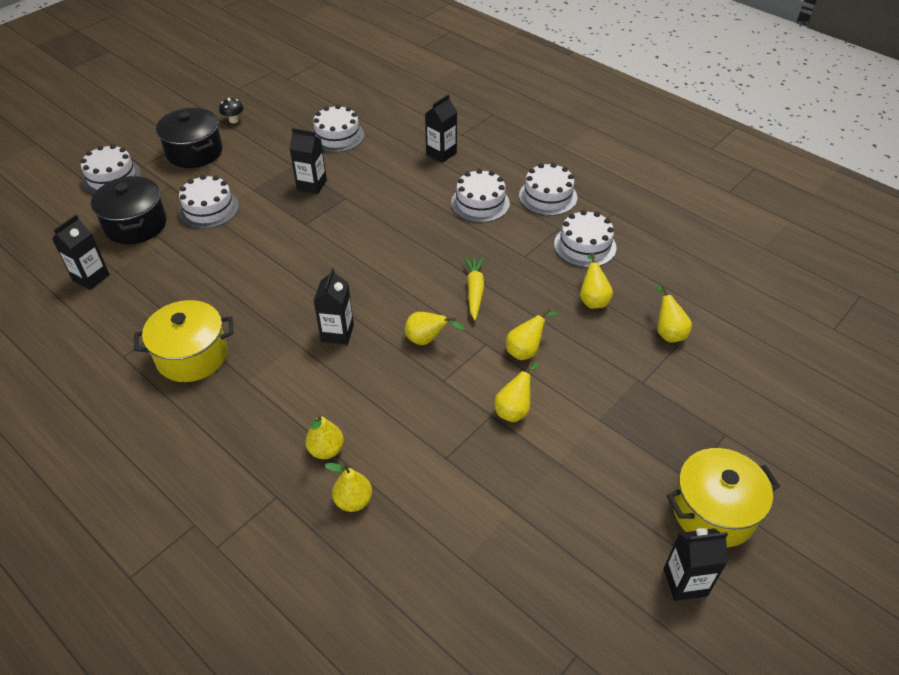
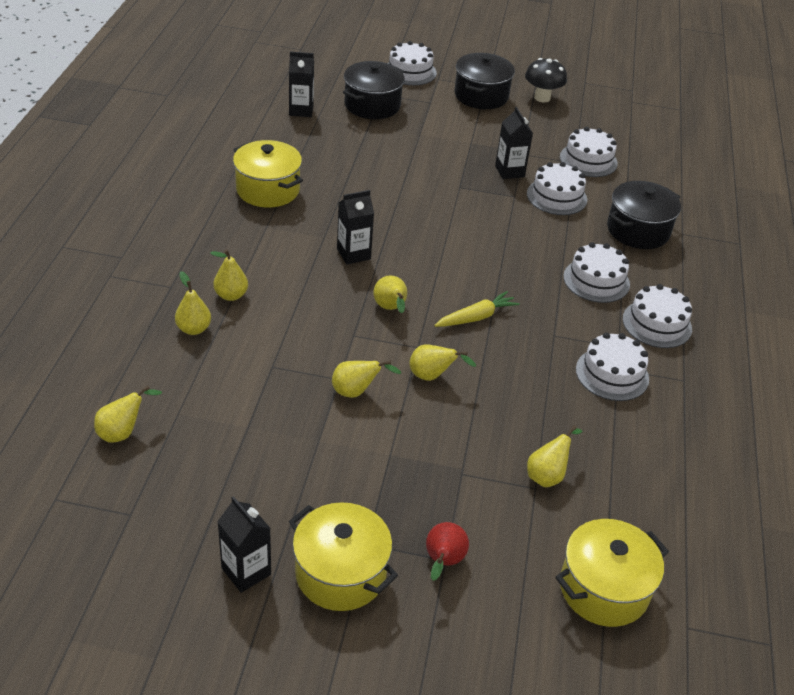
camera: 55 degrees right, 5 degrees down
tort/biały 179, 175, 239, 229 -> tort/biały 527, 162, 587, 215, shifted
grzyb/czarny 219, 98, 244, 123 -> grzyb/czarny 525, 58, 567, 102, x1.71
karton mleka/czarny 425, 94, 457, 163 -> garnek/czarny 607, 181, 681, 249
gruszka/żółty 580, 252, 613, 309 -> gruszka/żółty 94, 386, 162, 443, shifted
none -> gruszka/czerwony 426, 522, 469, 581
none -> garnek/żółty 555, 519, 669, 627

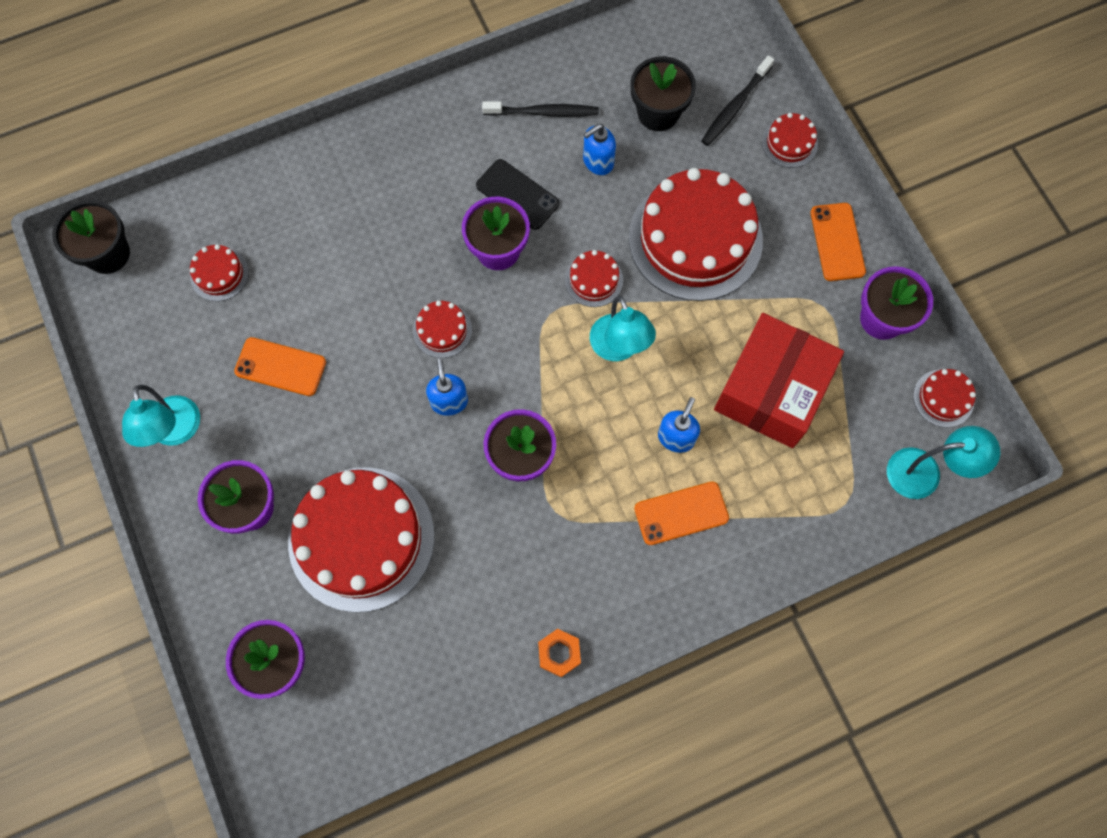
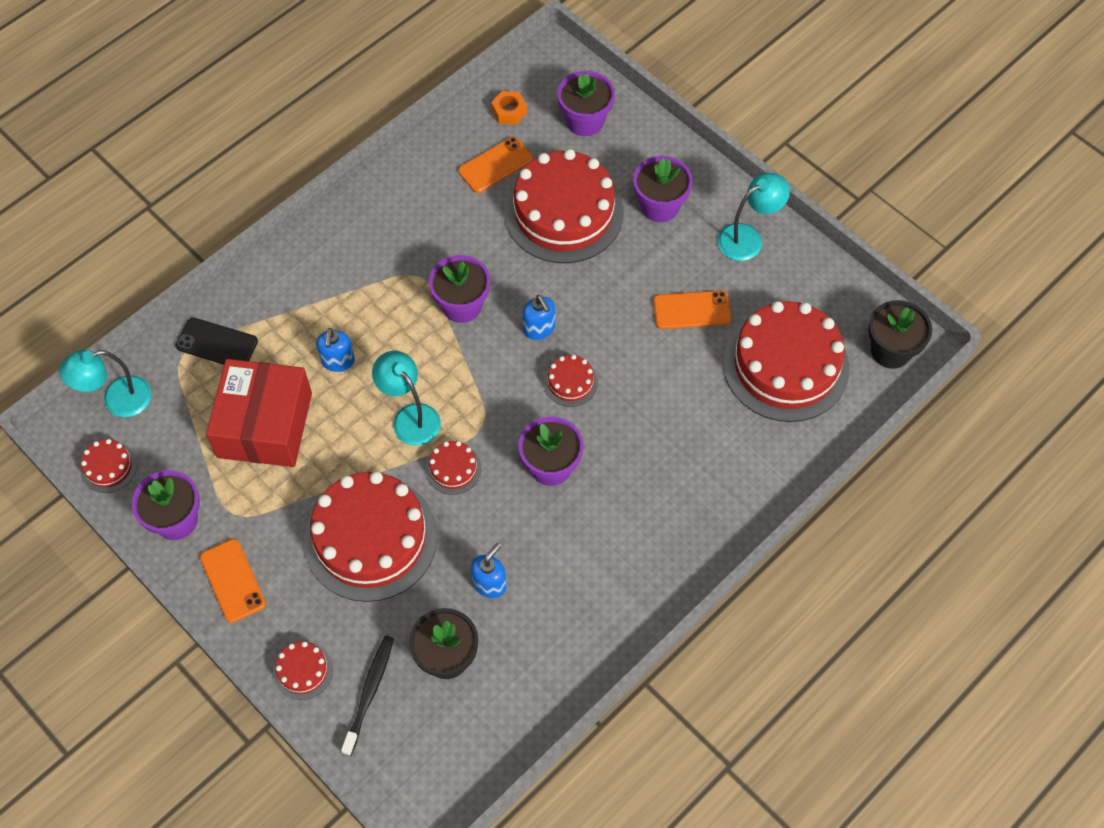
camera: 160 degrees right, 10 degrees down
lampka/turkusowy 122, 385, 200, 447 -> lampka/turkusowy 717, 173, 790, 261, 90 degrees clockwise
tort/czerwony 190, 244, 249, 301 -> tort/czerwony 723, 301, 849, 422, x2.32
telefon/czarny 476, 159, 559, 230 -> telefon/czarny 175, 318, 258, 364, shifted
szczoteczka do zębów/czarny 482, 101, 599, 117 -> none
nakrętka/pomarańczowy 538, 629, 581, 677 -> nakrętka/pomarańczowy 491, 91, 527, 125, shifted
telefon/pomarańczowy 634, 481, 729, 545 -> telefon/pomarańczowy 458, 137, 533, 193, shifted

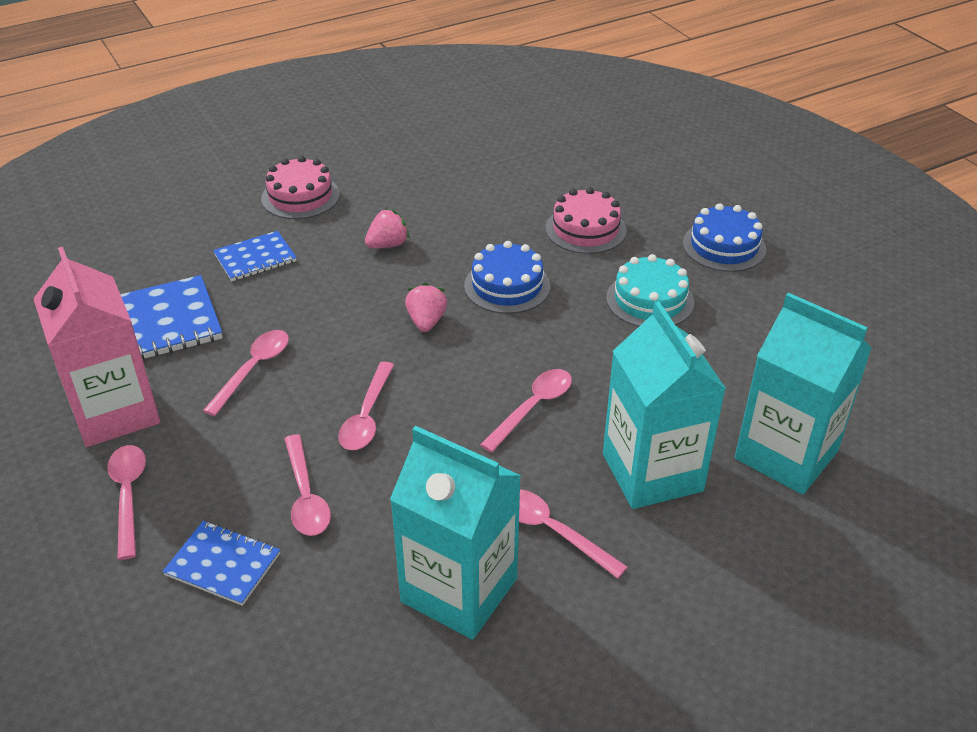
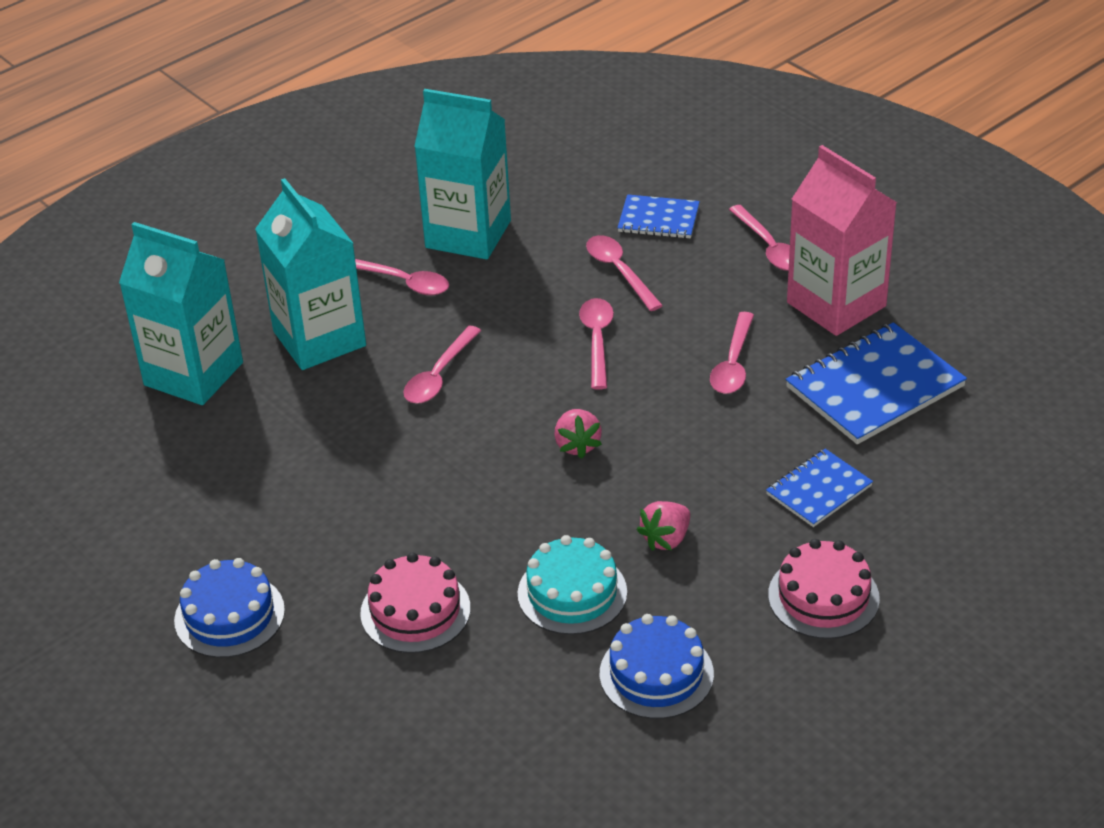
camera: 170 degrees right, 0 degrees up
tort/niebieski 464, 241, 550, 314 -> tort/niebieski 600, 614, 714, 719, shifted
tort/turkusowy 606, 254, 694, 327 -> tort/turkusowy 518, 535, 627, 635, shifted

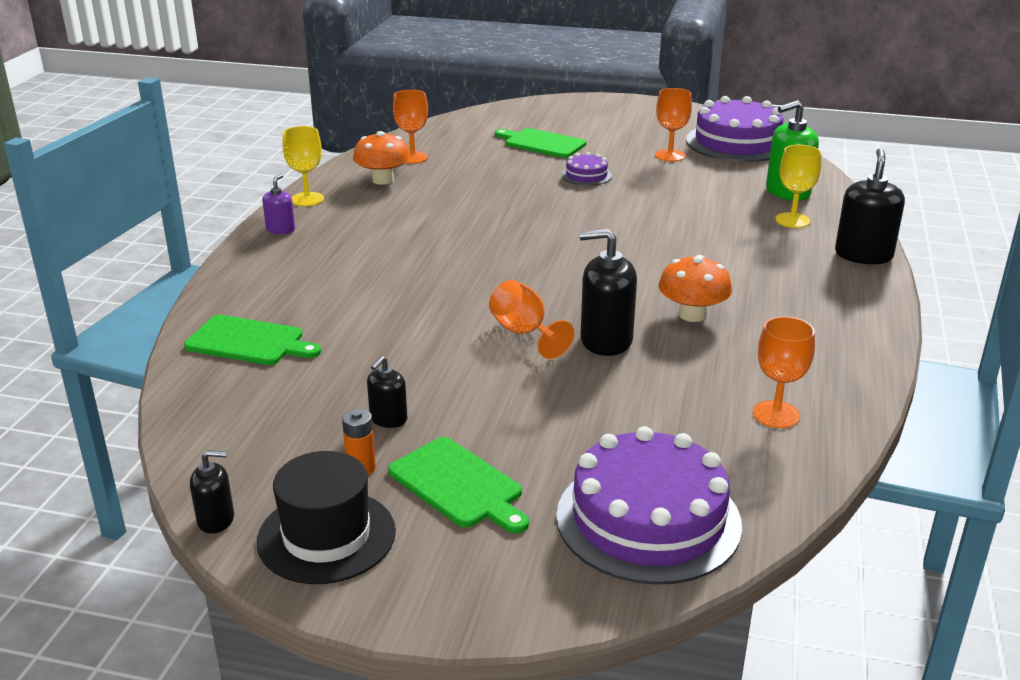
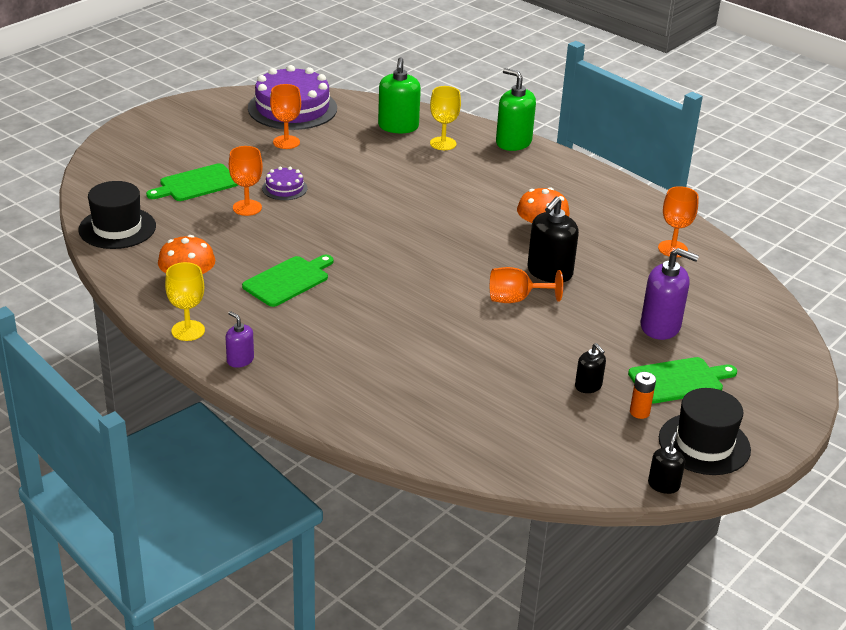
camera: 65 degrees left, 5 degrees up
deska do krojenia/zielony 184, 315, 321, 365 -> deska do krojenia/zielony 242, 255, 334, 307, shifted
kielich/pomarańczowy 393, 90, 428, 164 -> kielich/pomarańczowy 229, 146, 263, 216, shifted
tort/fioletowy 556, 426, 742, 585 -> none
dozownik mydła/czarny 835, 148, 905, 264 -> dozownik mydła/zielony 496, 68, 536, 151
none -> kapelusz/czarny 78, 181, 156, 249
none -> dozownik mydła/fioletowy 641, 248, 699, 340

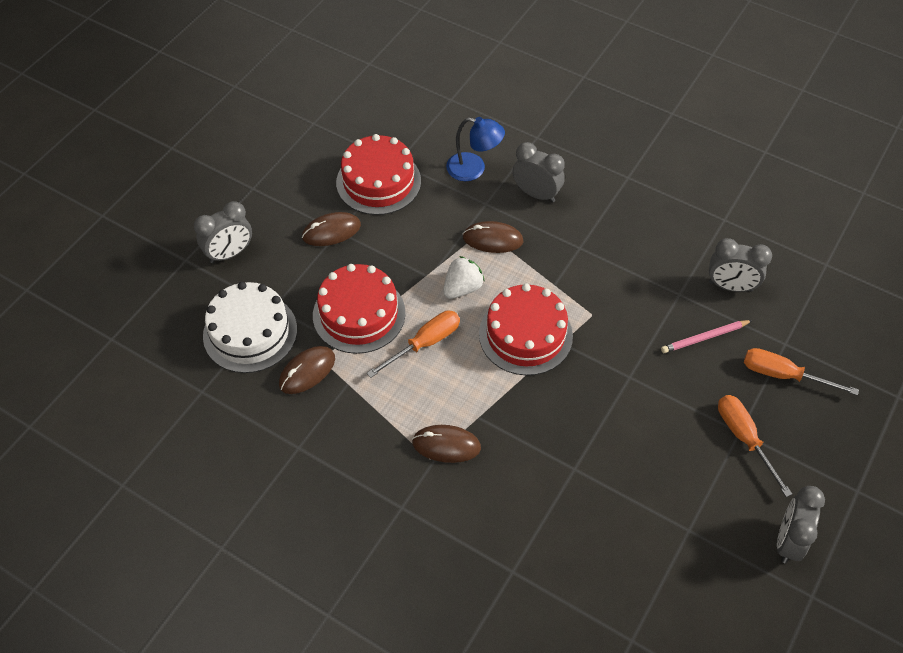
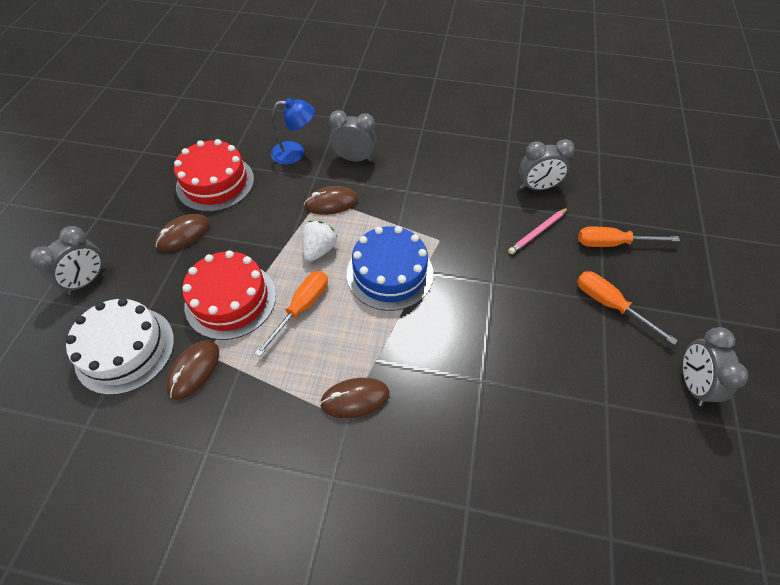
camera: 20 degrees left, 0 degrees up
tort/czerwony 479, 284, 573, 375 -> tort/niebieski 347, 226, 434, 311

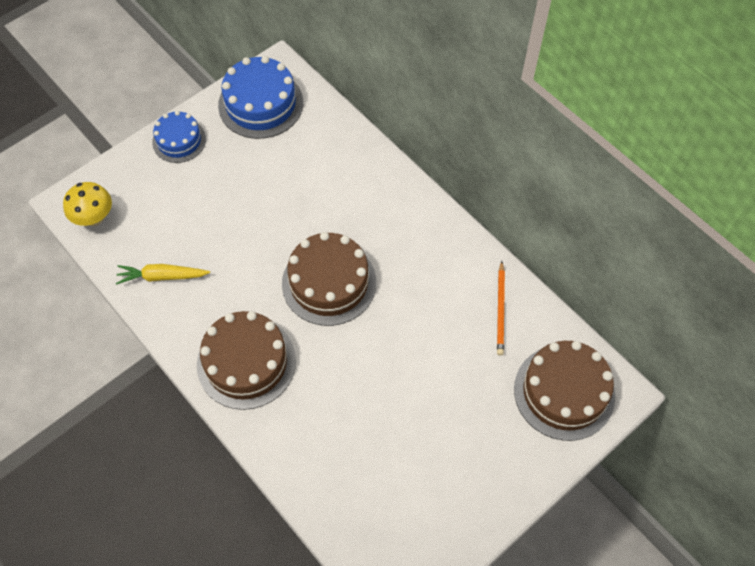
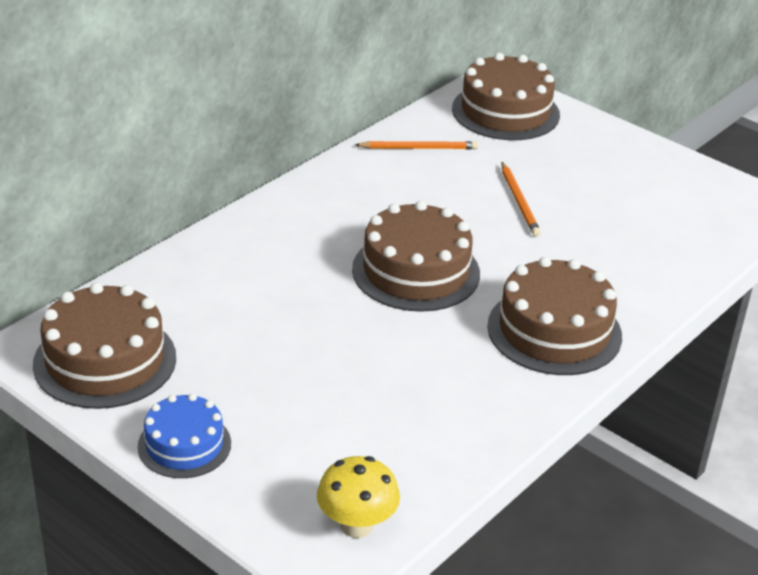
camera: 100 degrees left, 25 degrees down
marchewka/żółty 116, 264, 210, 285 -> none
tort/niebieski 218, 56, 303, 139 -> tort/brązowy 33, 283, 176, 409
none -> ołówek/pomarańczowy 501, 162, 541, 236

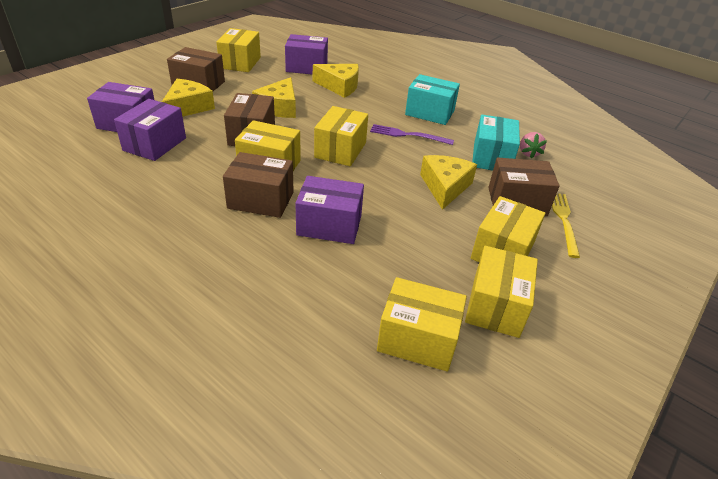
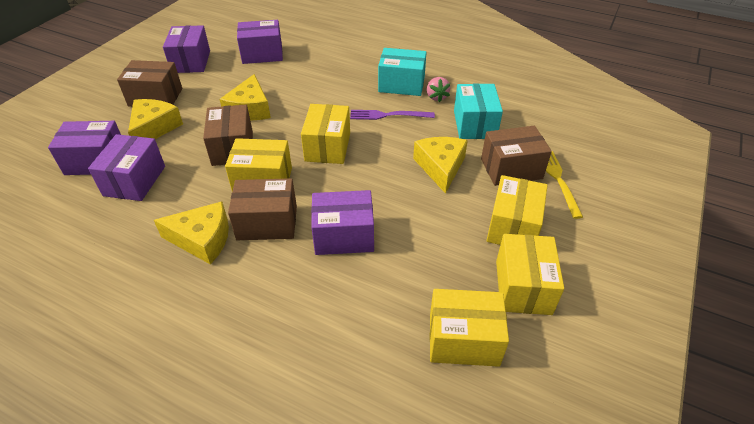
camera: 10 degrees left, 5 degrees up
pudełko/żółty 216, 28, 261, 72 -> pudełko/fioletowy 163, 25, 210, 73
ser/żółty 313, 64, 359, 98 -> ser/żółty 154, 201, 229, 265, shifted
truskawka/różowy 520, 132, 547, 159 -> truskawka/różowy 427, 77, 450, 102, shifted

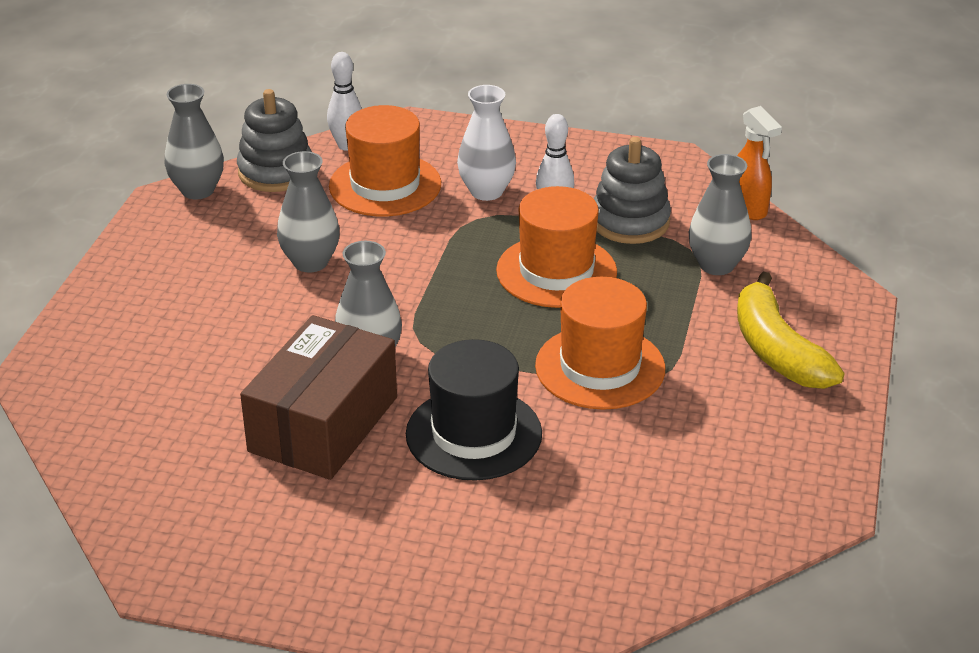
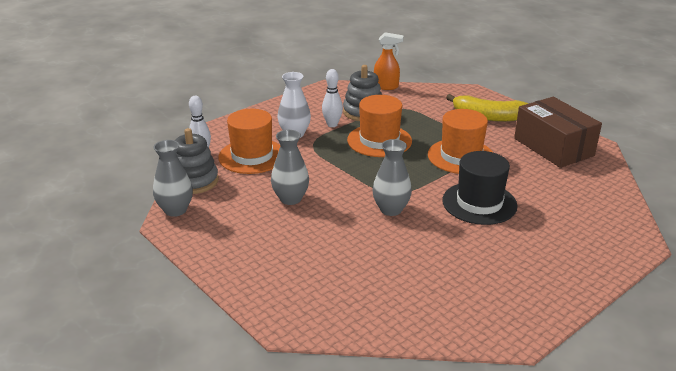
camera: 55 degrees left, 5 degrees down
pudełko/brązowy 240, 315, 397, 480 -> pudełko/brązowy 514, 97, 602, 168, shifted
wazon/szary 689, 154, 752, 275 -> none

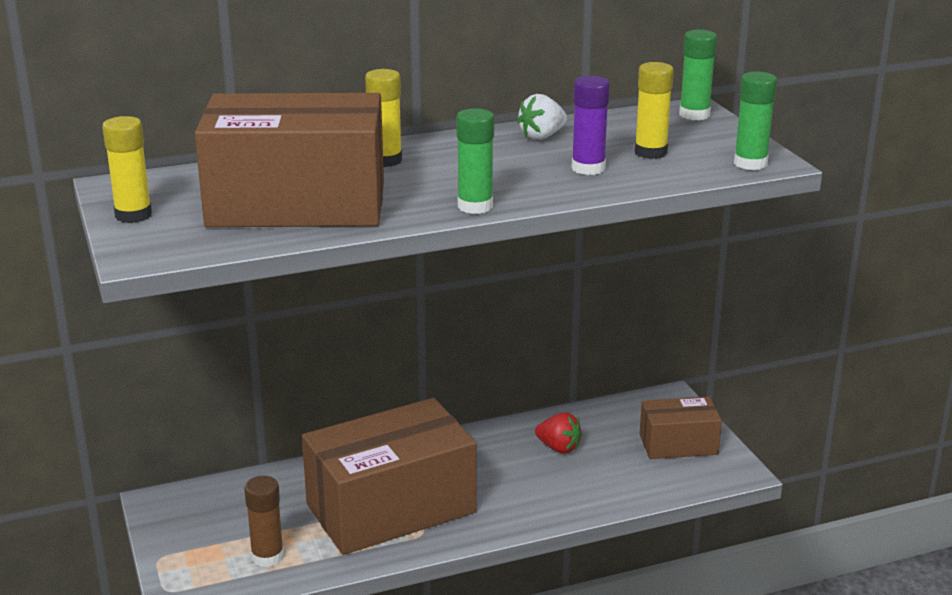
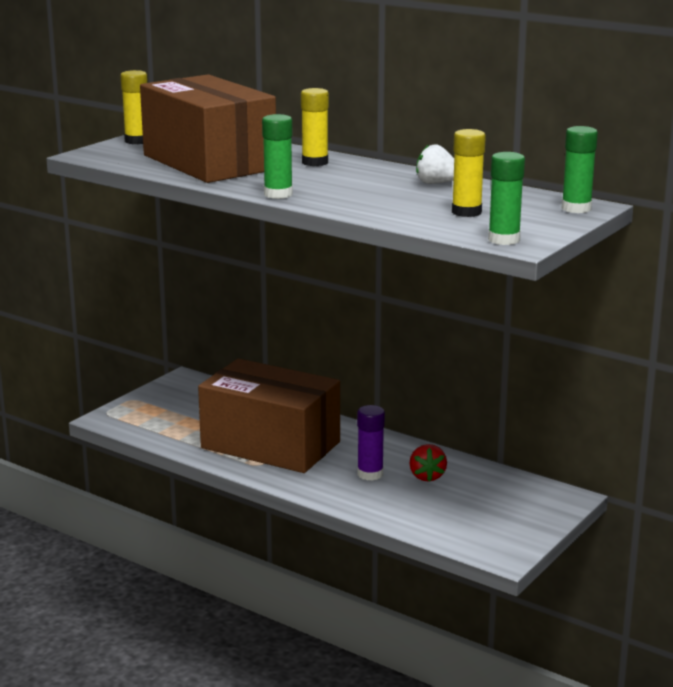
camera: 55 degrees right, 5 degrees down
klej w sztyfcie/brązowy 244, 476, 284, 567 -> none
klej w sztyfcie/fioletowy 572, 76, 610, 175 -> klej w sztyfcie/fioletowy 357, 405, 385, 481, shifted
pudełko/brązowy 640, 396, 722, 459 -> none

